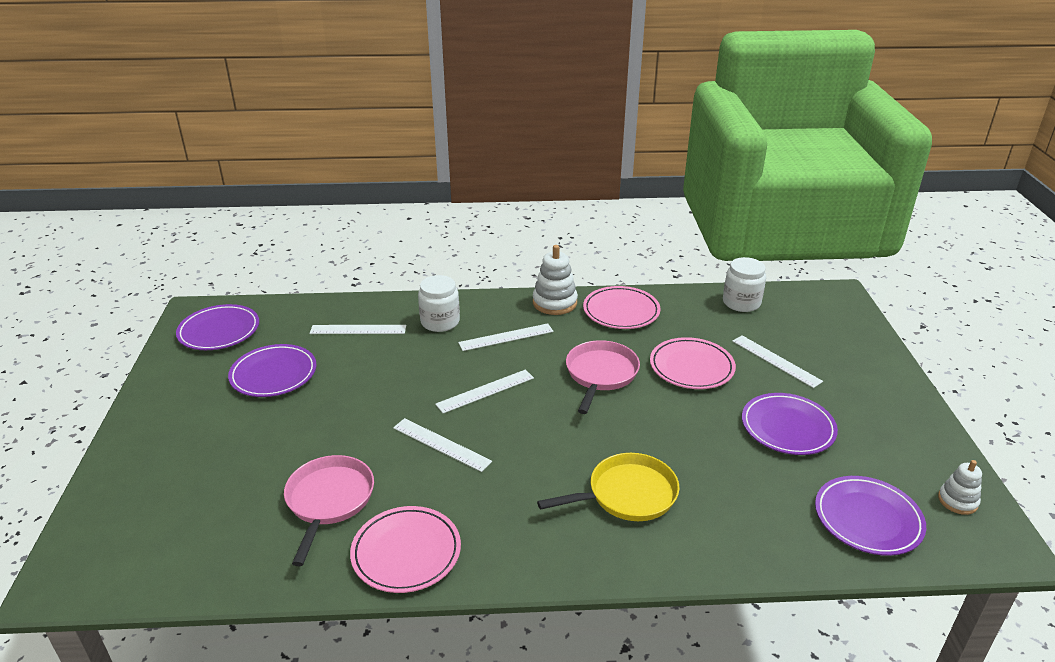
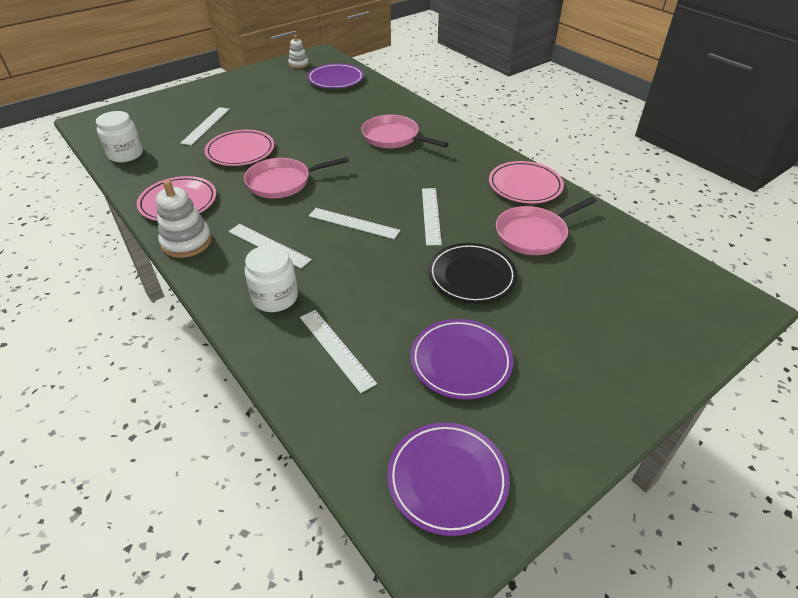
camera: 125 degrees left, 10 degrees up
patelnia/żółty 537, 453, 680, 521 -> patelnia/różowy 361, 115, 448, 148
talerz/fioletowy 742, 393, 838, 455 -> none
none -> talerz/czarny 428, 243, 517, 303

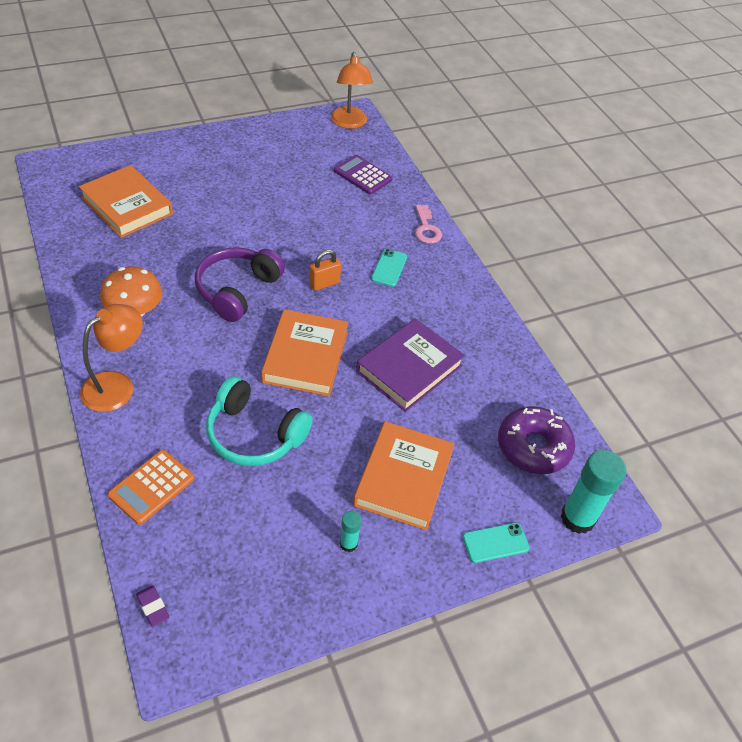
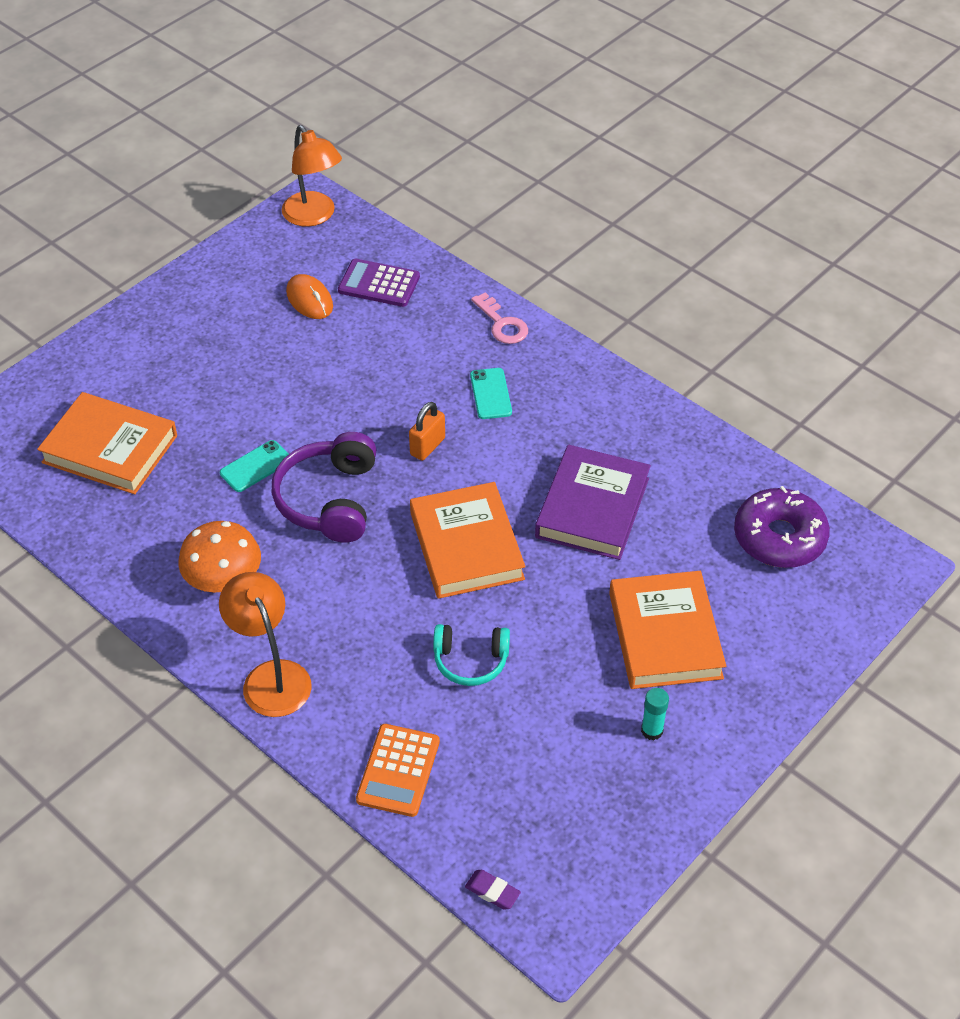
camera: 20 degrees left, 0 degrees up
lampka/pomarańczowy 80, 304, 143, 412 -> lampka/pomarańczowy 219, 572, 312, 717, 45 degrees counterclockwise
słuchawki/turkusowy 206, 376, 313, 466 -> słuchawki/turkusowy 433, 624, 510, 686, x0.62
telefon/turkusowy 463, 522, 530, 563 -> telefon/turkusowy 220, 440, 289, 492, shifted
klej w sztyfcie/turkusowy 561, 450, 626, 534 -> none
none -> myszka/pomarańczowy 286, 274, 333, 319

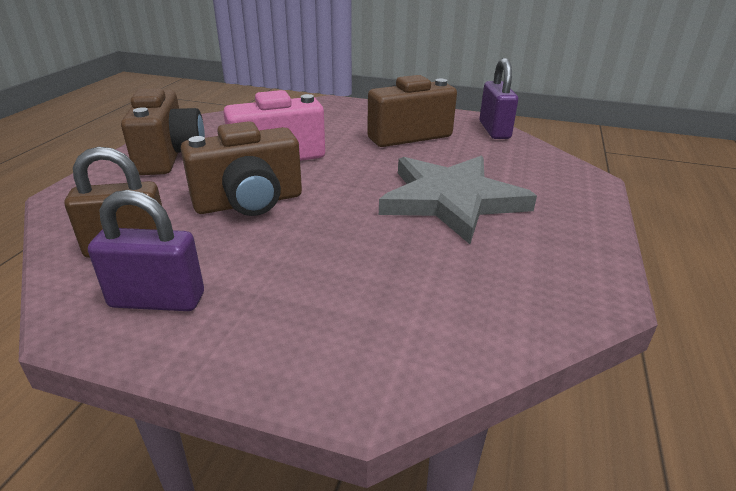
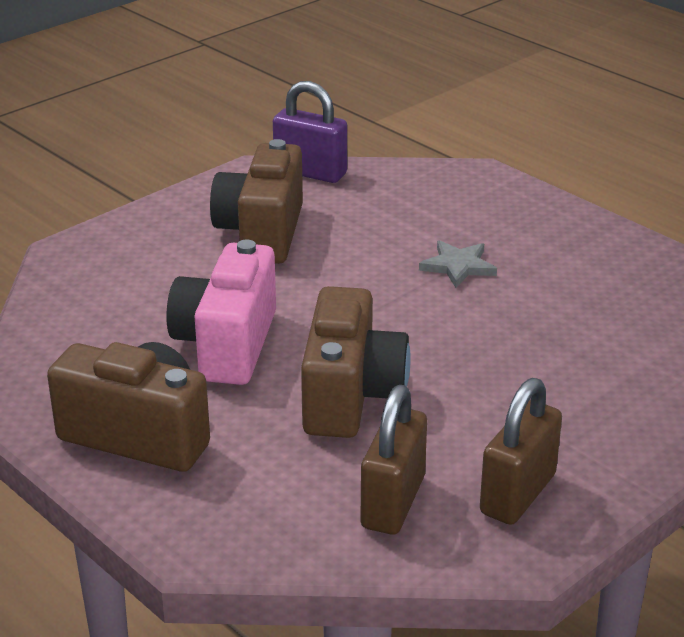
camera: 60 degrees left, 0 degrees up
kłódka/fioletowy 88, 190, 204, 311 -> kłódka/brązowy 480, 378, 562, 525
gwiazda/szary 379, 155, 537, 244 -> gwiazda/szary 419, 240, 497, 288, x0.43

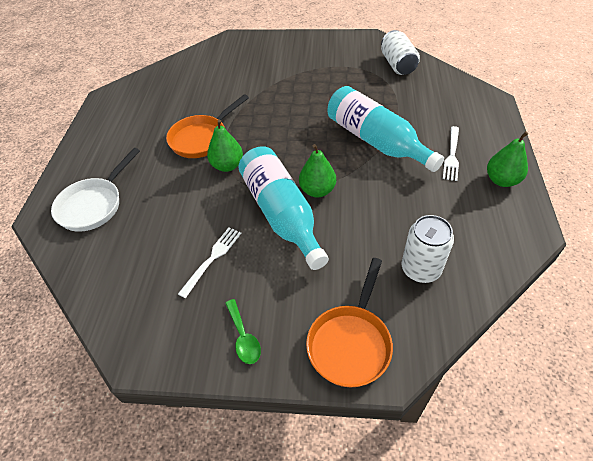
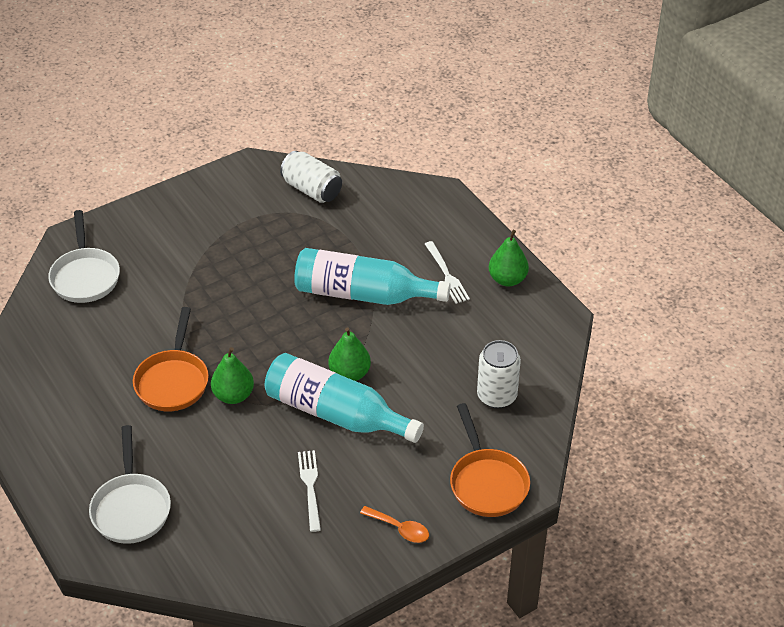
camera: 40 degrees left, 5 degrees down
łyżka/zielony 225, 299, 261, 364 -> łyżka/pomarańczowy 360, 506, 429, 543
none -> patelnia/biały 48, 210, 120, 303

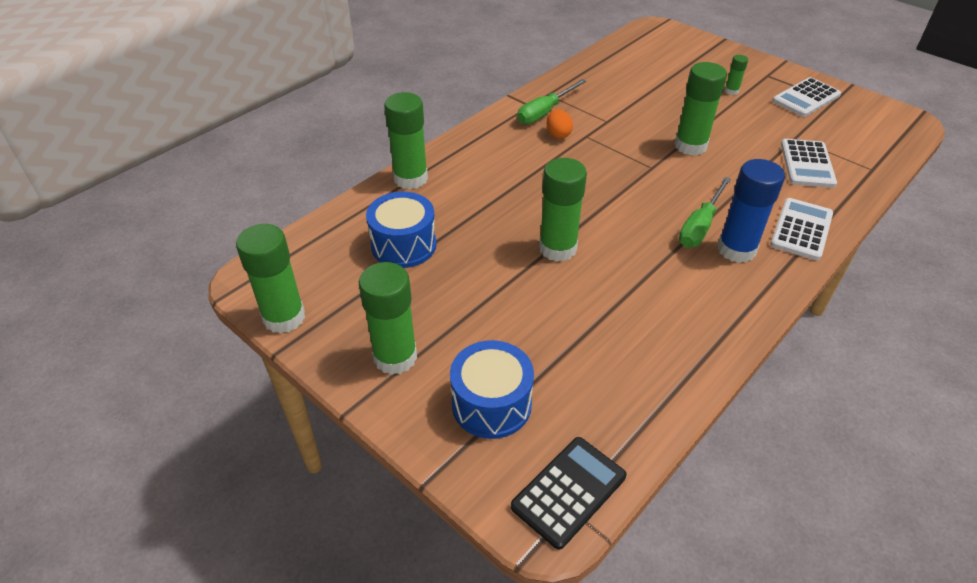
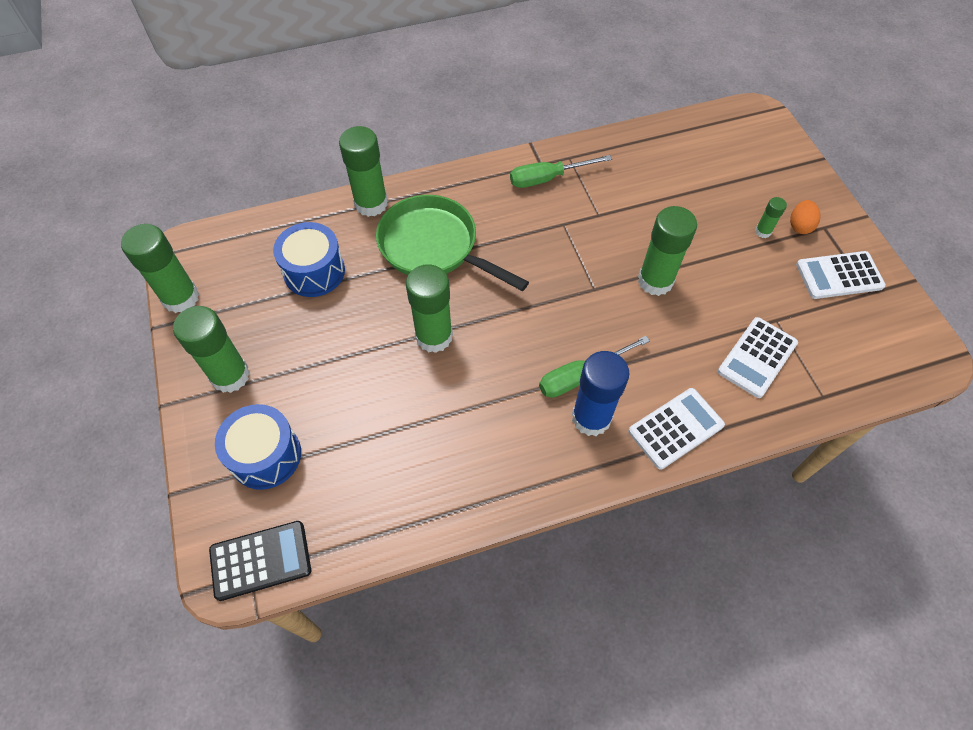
camera: 30 degrees right, 15 degrees up
jajko/pomarańczowy 547, 109, 573, 139 -> jajko/pomarańczowy 790, 200, 820, 234, shifted
none -> patelnia/zielony 376, 195, 529, 291

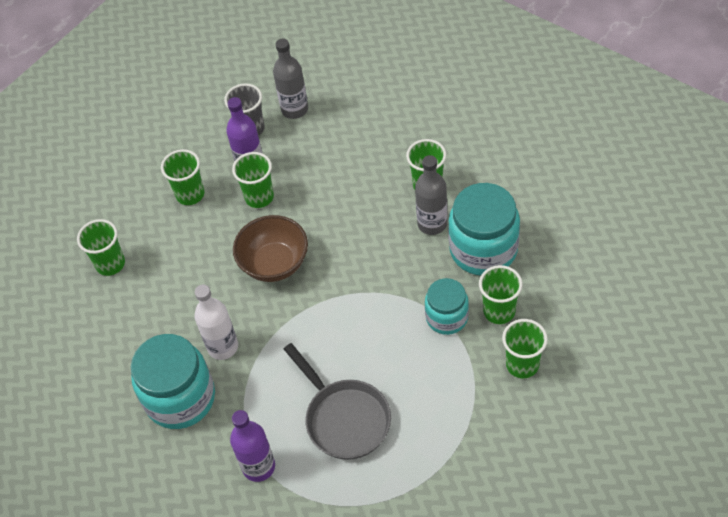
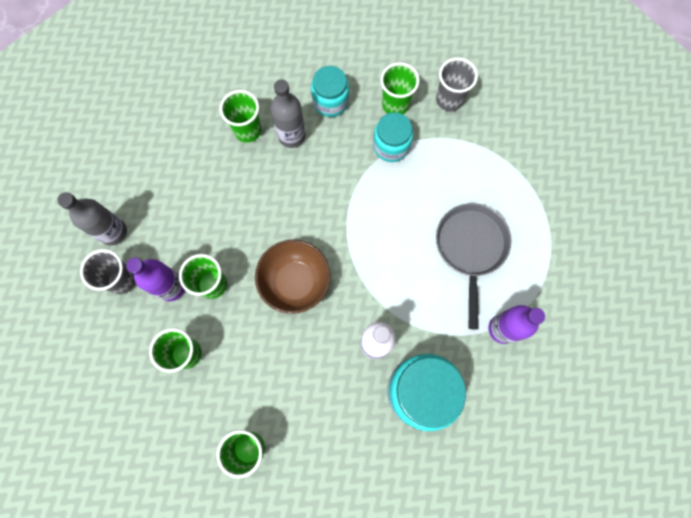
camera: 85 degrees left, 20 degrees up
patelnia/szary 284, 343, 391, 460 -> patelnia/szary 436, 203, 511, 329, 60 degrees counterclockwise
słoik/turkusowy 448, 183, 520, 276 -> słoik/turkusowy 311, 66, 349, 117, x0.60
szklanka/zielony 502, 319, 548, 378 -> szklanka/szary 436, 58, 478, 111

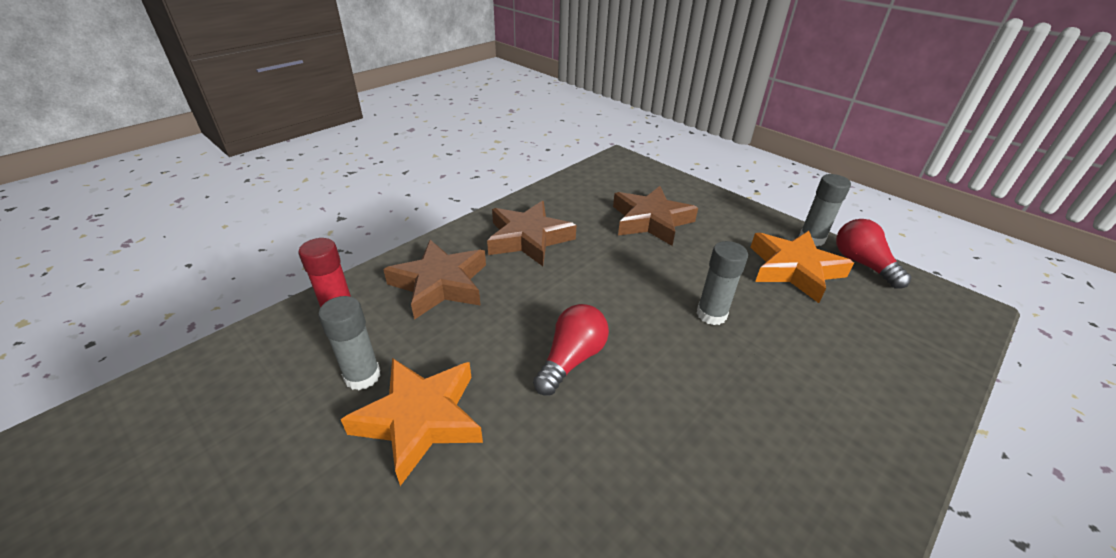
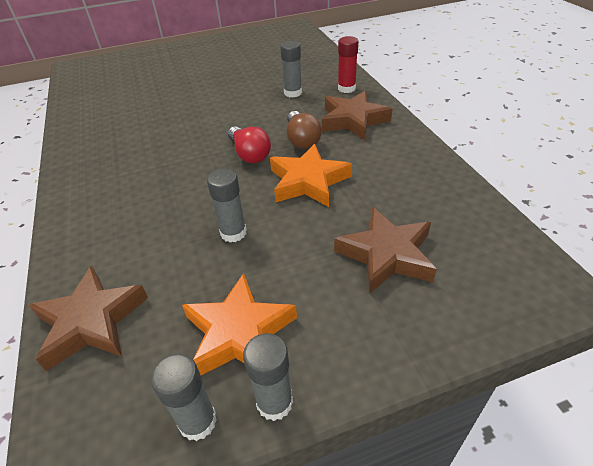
camera: 120 degrees right, 5 degrees up
gwiazda/pomarańczowy 341, 358, 483, 486 -> gwiazda/pomarańczowy 270, 144, 352, 207, shifted
gwiazda/brązowy 487, 201, 576, 266 -> gwiazda/brązowy 29, 266, 148, 371, shifted
żarówka/czerwony 836, 219, 911, 289 -> klej w sztyfcie/szary 151, 353, 217, 441
none -> żarówka/brązowy 287, 111, 322, 149

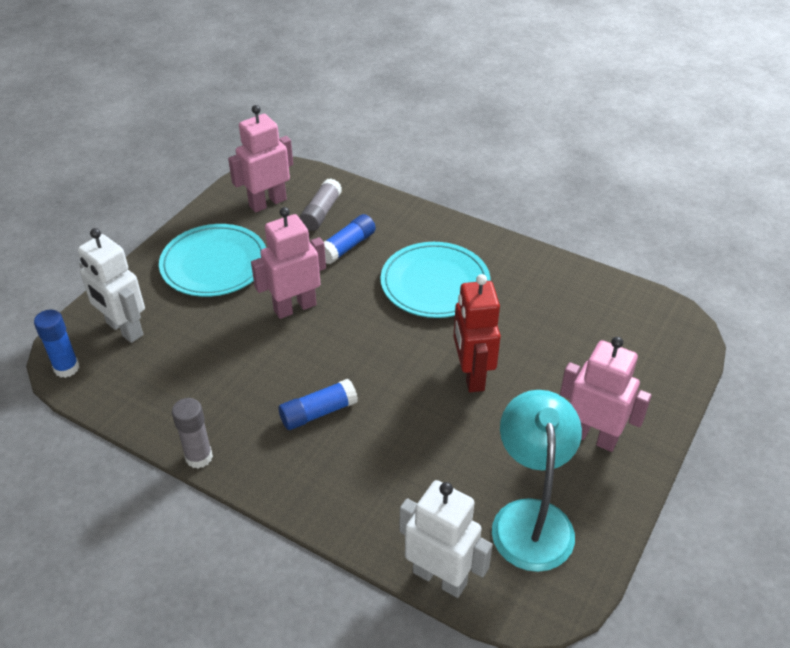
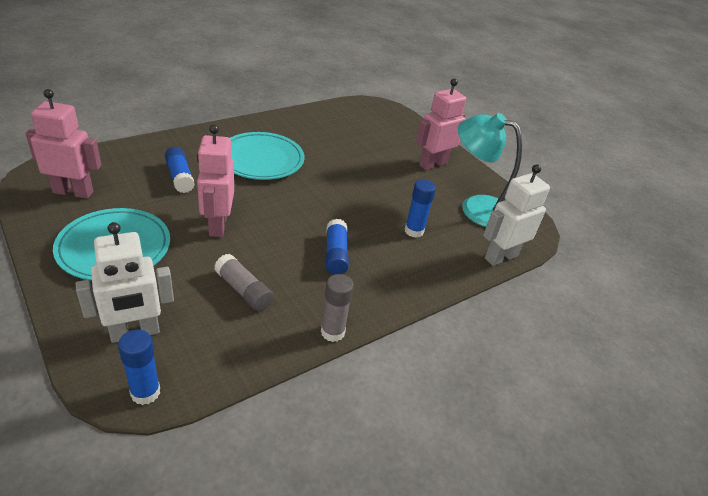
camera: 70 degrees left, 5 degrees down
robot/różowy 228, 105, 293, 213 -> robot/różowy 26, 89, 101, 199, 105 degrees clockwise
klej w sztyfcie/szary 299, 178, 342, 231 -> klej w sztyfcie/szary 214, 254, 274, 311, shifted
robot/czerwony 453, 274, 501, 392 -> none
none -> klej w sztyfcie/niebieski 405, 179, 436, 238

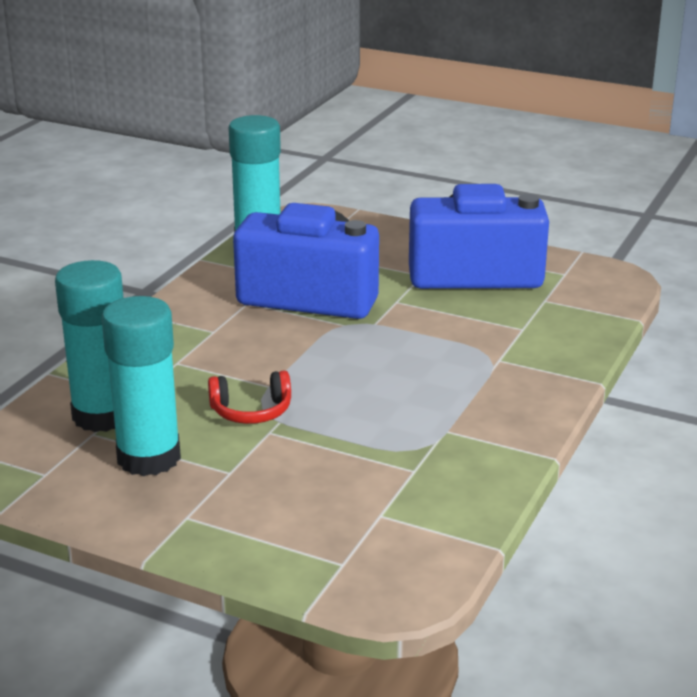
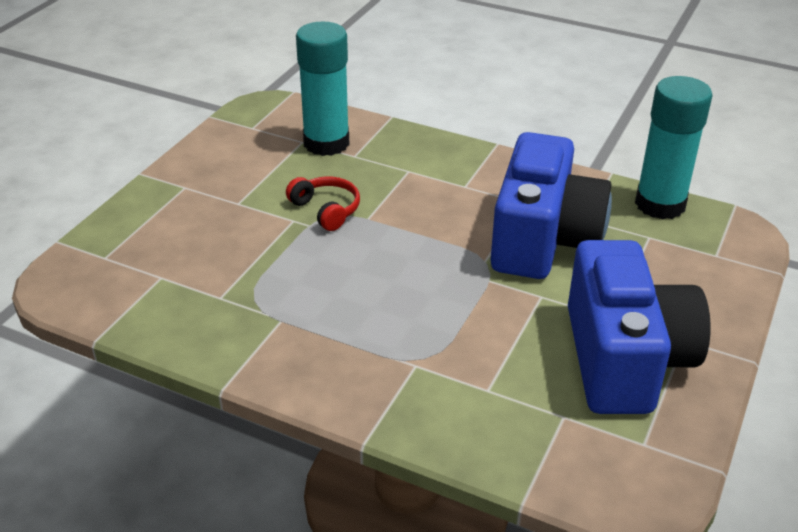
camera: 90 degrees right, 10 degrees up
klej w sztyfcie/turkusowy 102, 296, 181, 476 -> none
słuchawki/czerwony 208, 370, 291, 424 -> słuchawki/czerwony 286, 177, 360, 231, 150 degrees clockwise

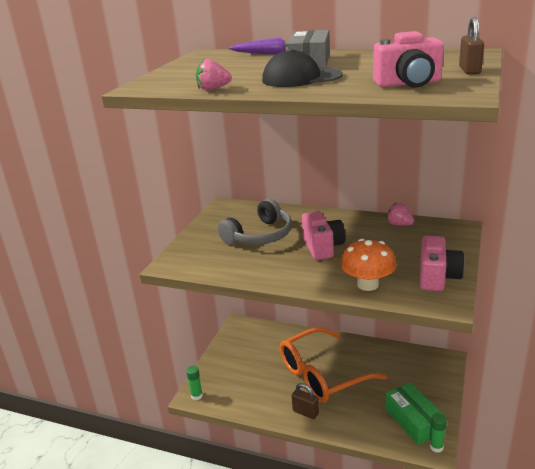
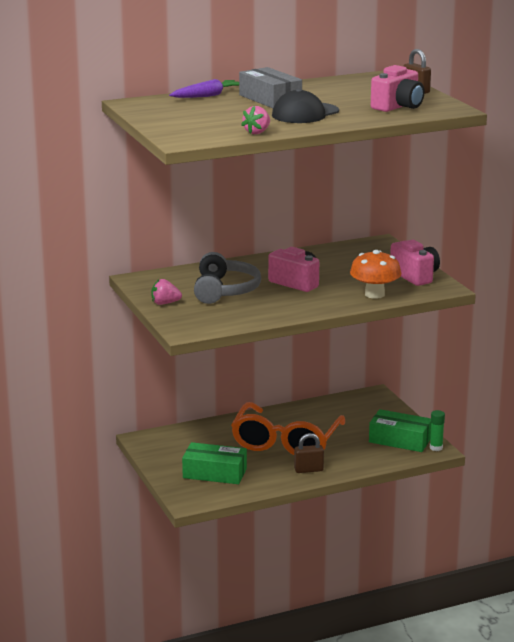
camera: 45 degrees left, 5 degrees down
klej w sztyfcie/zielony 186, 366, 203, 400 -> none
truskawka/różowy 386, 203, 414, 226 -> truskawka/różowy 151, 279, 182, 305, shifted
none -> pudełko/zielony 182, 442, 247, 484

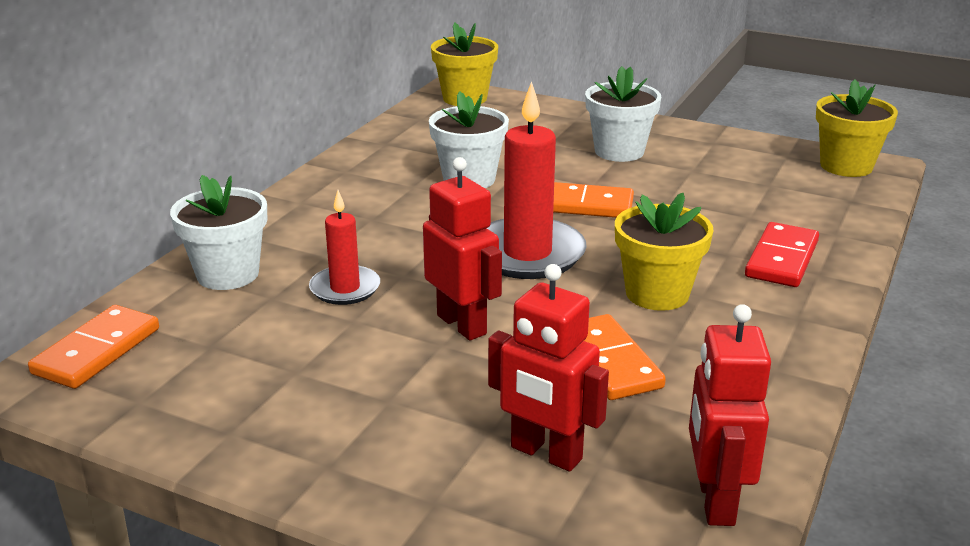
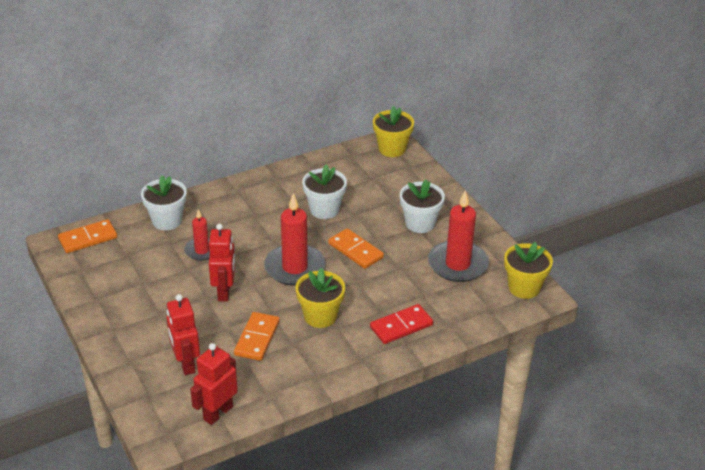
camera: 35 degrees right, 10 degrees up
none -> świeca/czerwony 428, 190, 489, 282

